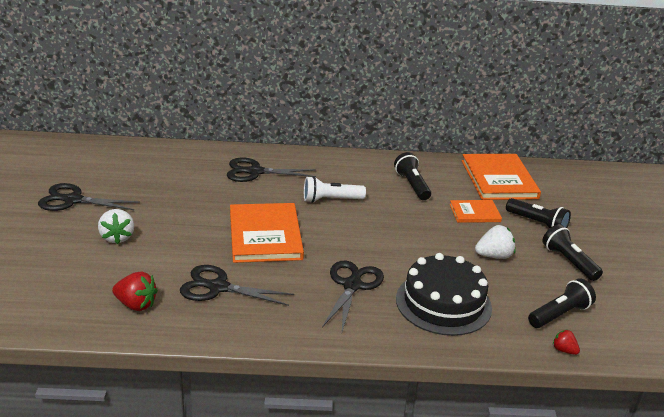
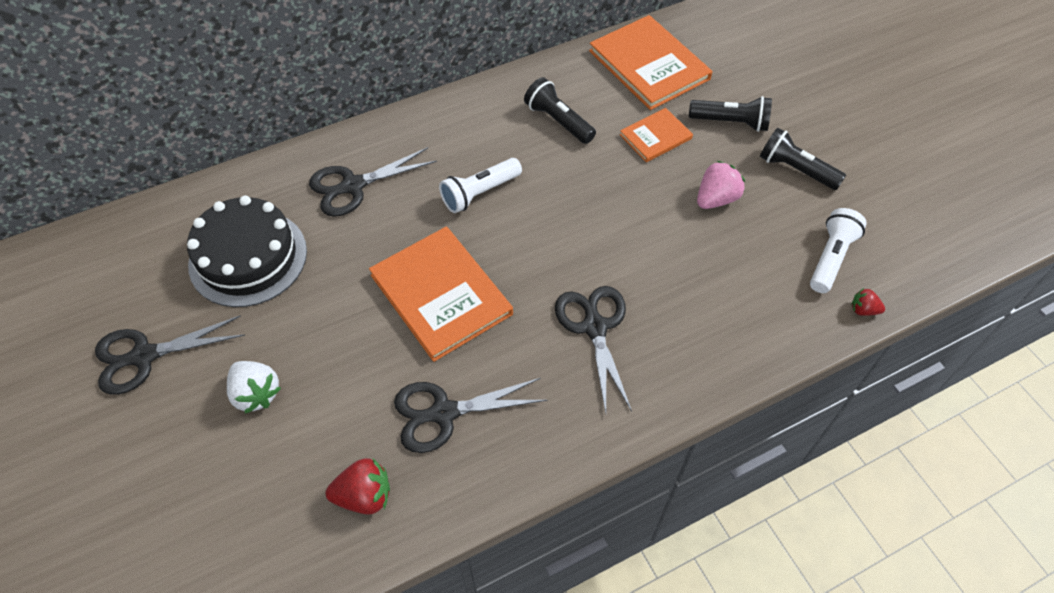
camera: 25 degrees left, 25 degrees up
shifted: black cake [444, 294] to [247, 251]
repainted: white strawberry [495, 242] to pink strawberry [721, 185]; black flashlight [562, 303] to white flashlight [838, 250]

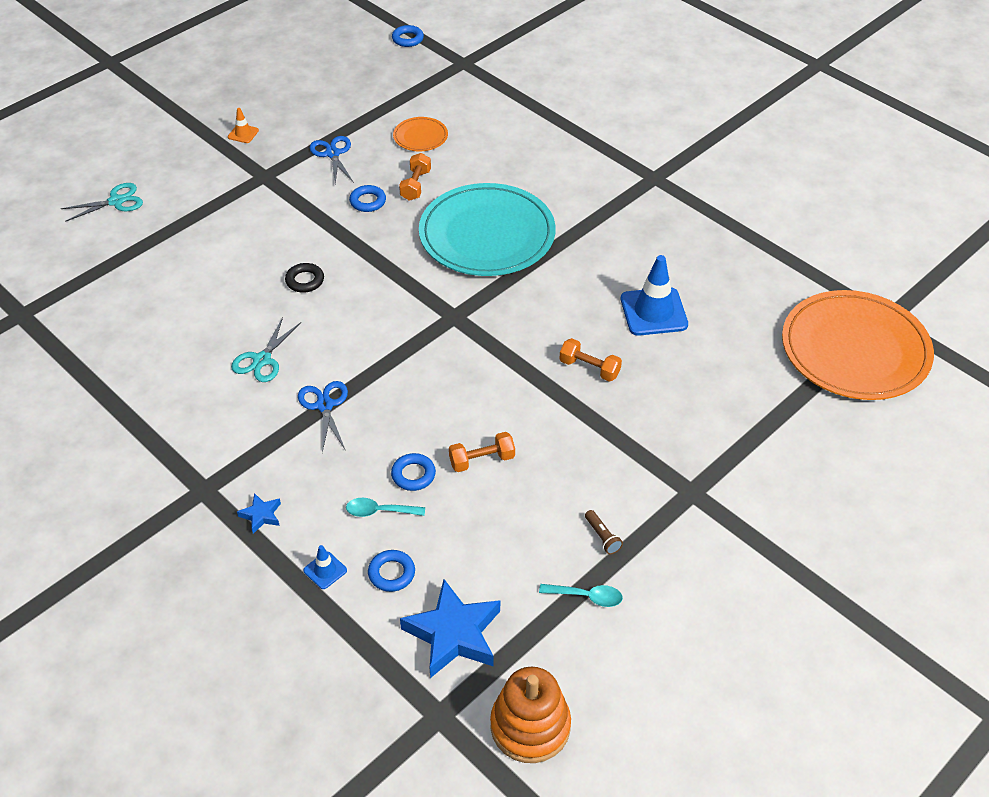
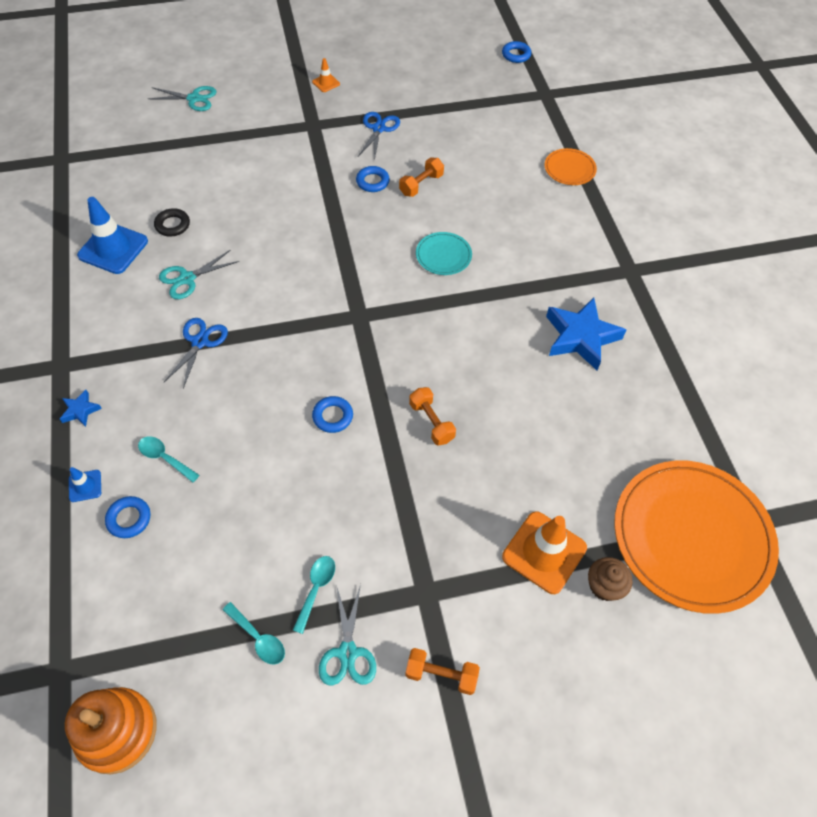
camera: 30 degrees right, 10 degrees up
new: turquoise scissors [347, 634]; orange traffic cone [544, 552]; brown cupcake [610, 579]
shifted: blue traffic cone [654, 295] to [112, 235]; black ring [304, 278] to [172, 222]; blue ring [413, 472] to [332, 414]; orange dumbbell [482, 452] to [442, 671]; orange plate [420, 134] to [571, 166]; blue star [450, 628] to [586, 333]
swapped: brown flashlight [604, 532] to turquoise spoon [314, 595]
scaled: turquoise plate [487, 229] = [444, 253] x0.44

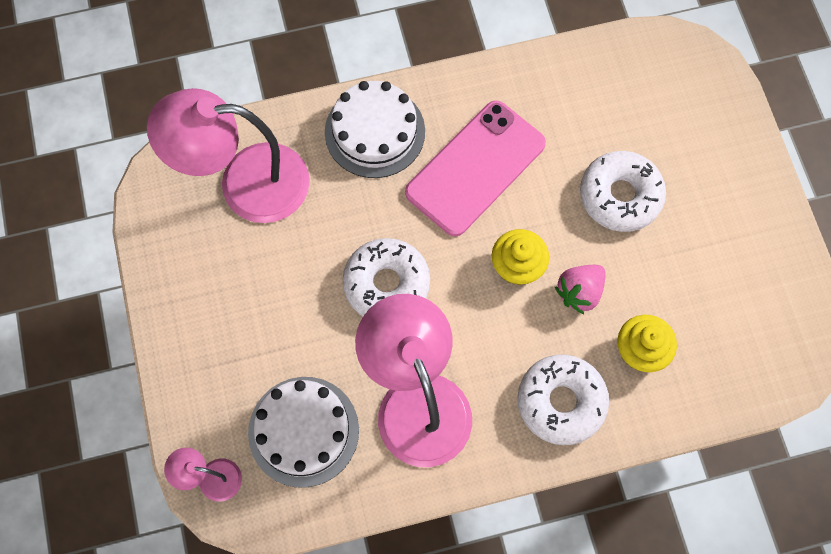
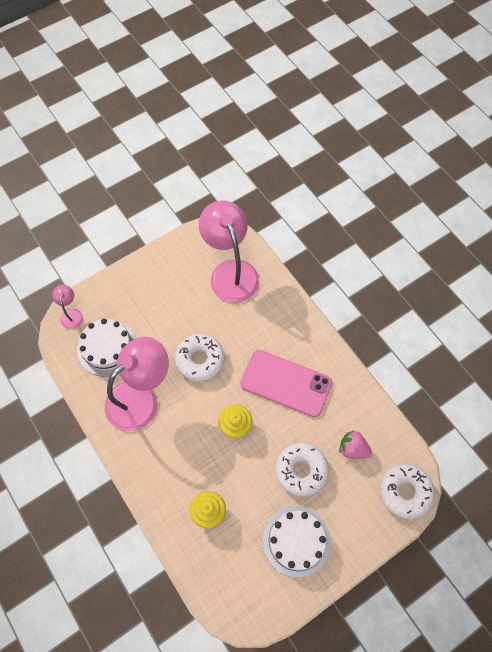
camera: 70 degrees right, 5 degrees down
shifted: white cake [375, 129] to [296, 542]; pink strawberry [580, 289] to [355, 444]; white donut [563, 400] to [407, 491]

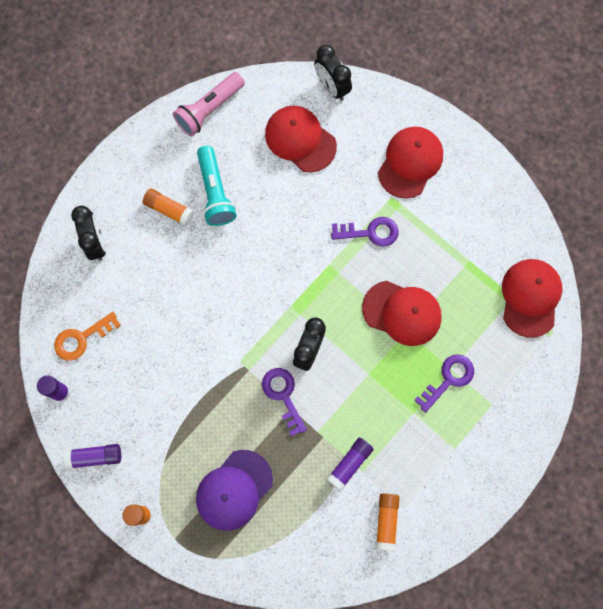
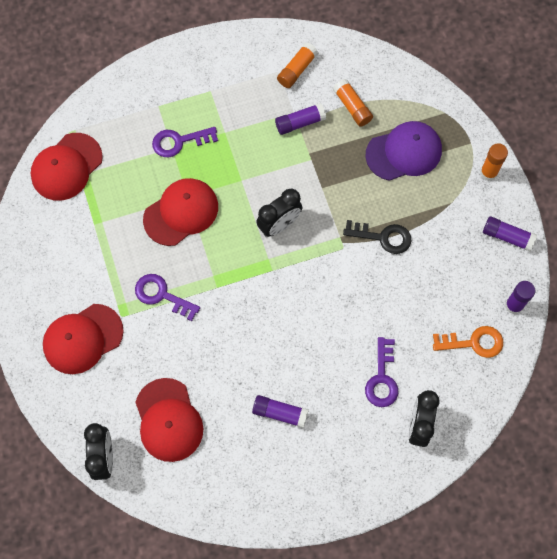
camera: 150 degrees left, 5 degrees down
gone: pink flashlight [209, 104]
new: black key [377, 237]
shifted: orange glue stick [168, 207] to [353, 103]; purple key [284, 402] to [381, 372]
swapped: turquoise flashlight [216, 186] to purple glue stick [280, 411]
rotated: red cap [402, 313] = [180, 212] 90 degrees clockwise

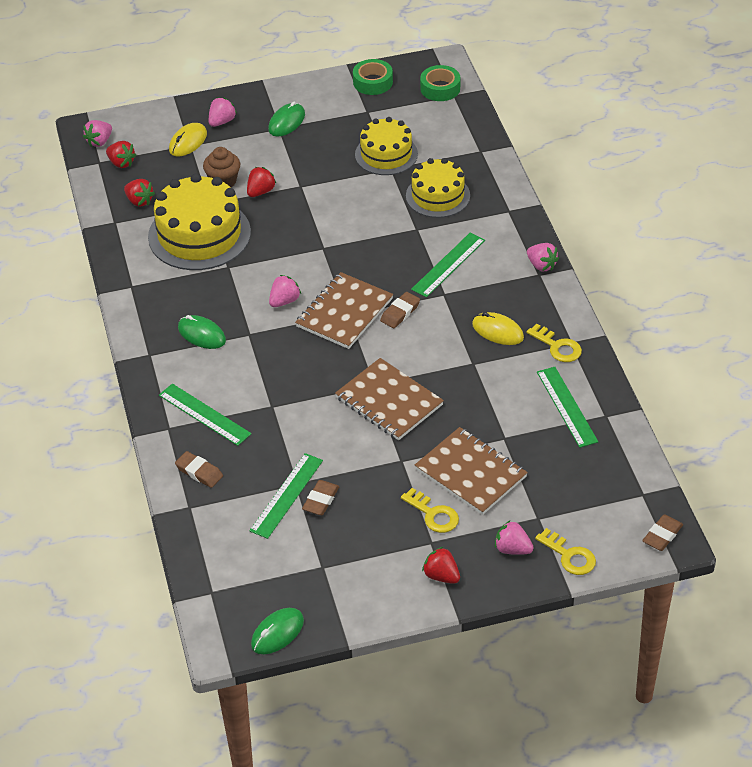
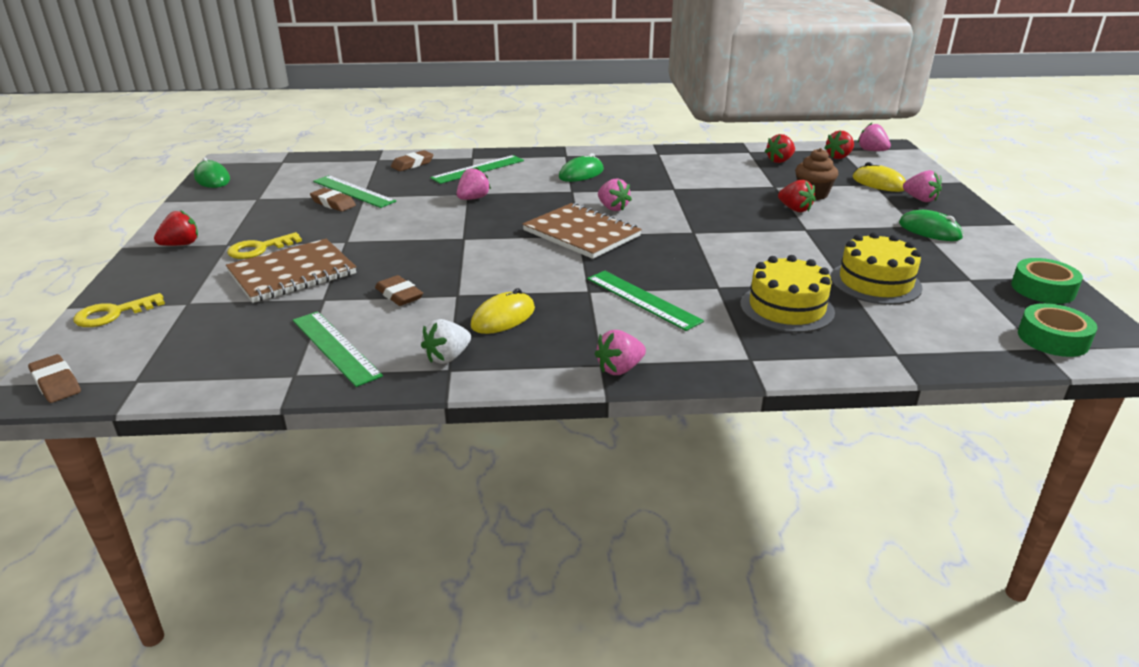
camera: 100 degrees right, 15 degrees down
gone: yellow cake [199, 221]; brown notebook [389, 399]
shifted: brown eraser [400, 310] to [399, 290]; pink strawberry [514, 537] to [474, 183]
swapped: yellow key [554, 342] to white strawberry [446, 341]
rotated: green ruler [567, 407] = [338, 349] 60 degrees clockwise

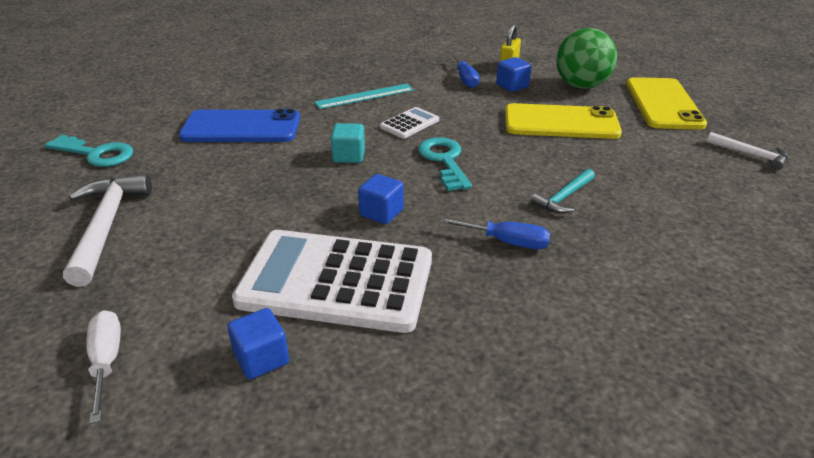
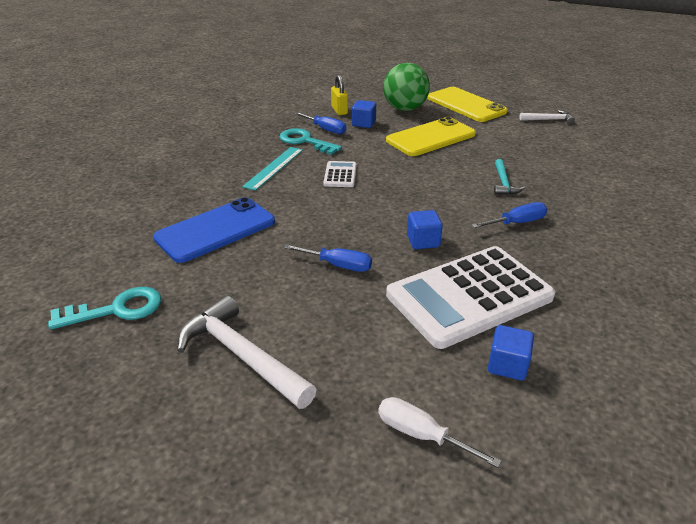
camera: 40 degrees left, 0 degrees up
gone: turquoise cube [348, 143]
new: blue screwdriver [327, 258]
shifted: turquoise key [445, 164] to [311, 141]

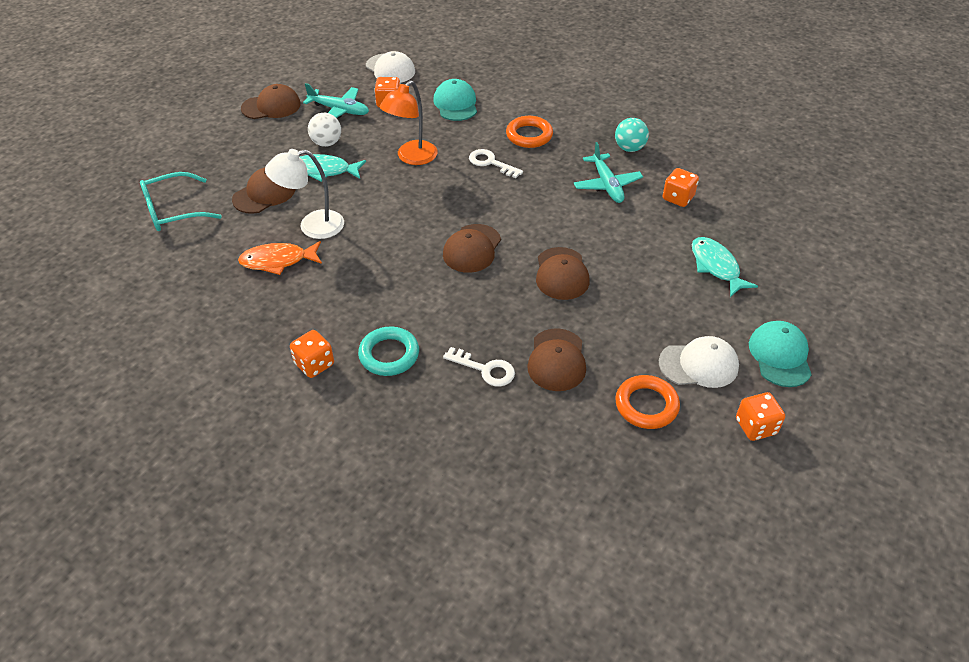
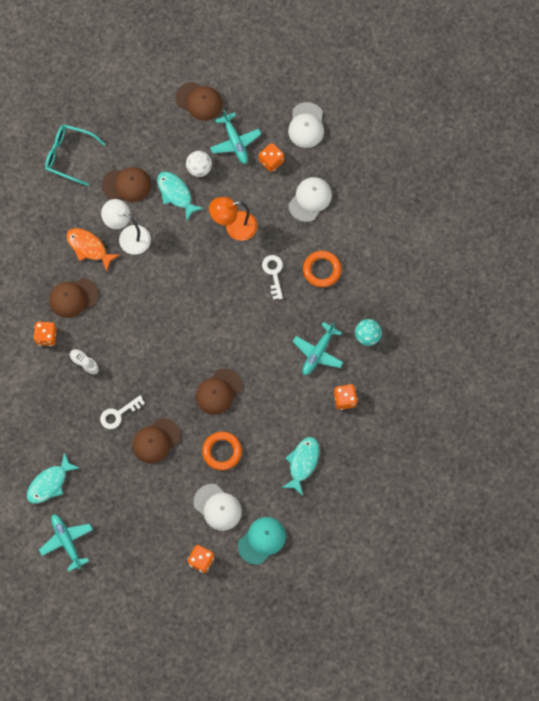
camera: 45 degrees right, 25 degrees up
new: turquoise fish [53, 478]; turquoise plane [66, 542]
shifted: brown cap [472, 248] to [74, 298]; orange ring [647, 402] to [222, 451]
swapped: turquoise ring [388, 351] to white shoe [84, 362]
repainted: turquoise cap [455, 100] to white cap [310, 199]
rotated: white key [479, 367] = [122, 412] 75 degrees clockwise

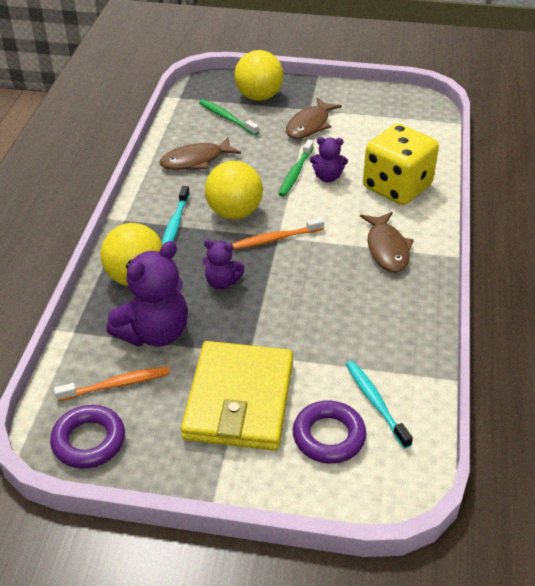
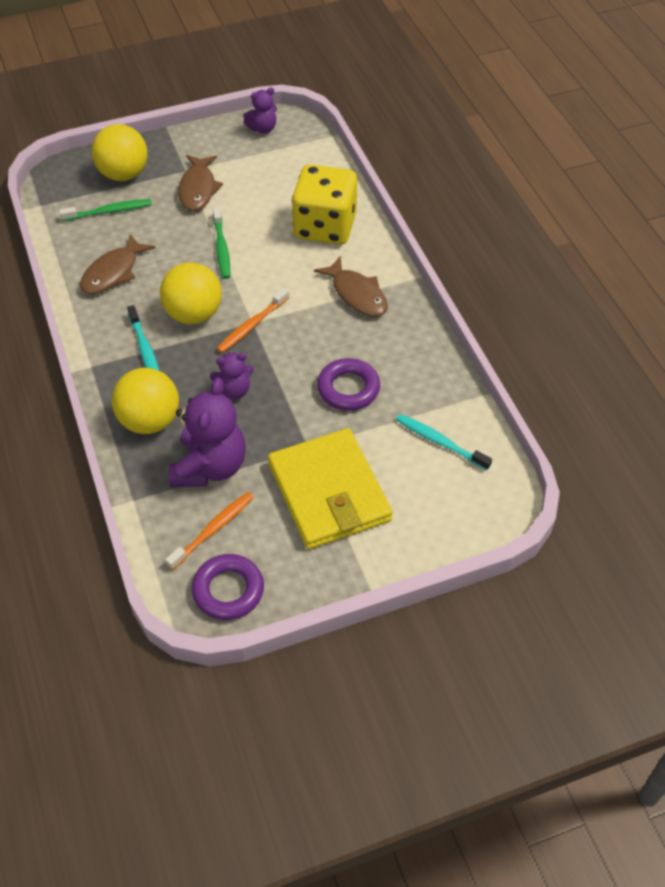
camera: 30 degrees left, 10 degrees up
shifted: purple teddy bear [329, 159] to [260, 110]; purple ring [329, 432] to [348, 384]
rotated: green toothbrush [229, 117] = [105, 210] 150 degrees clockwise

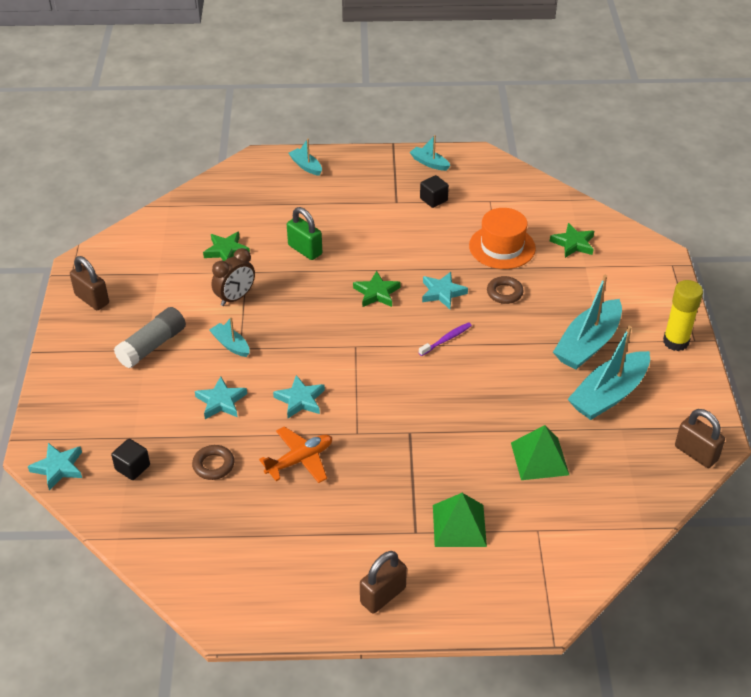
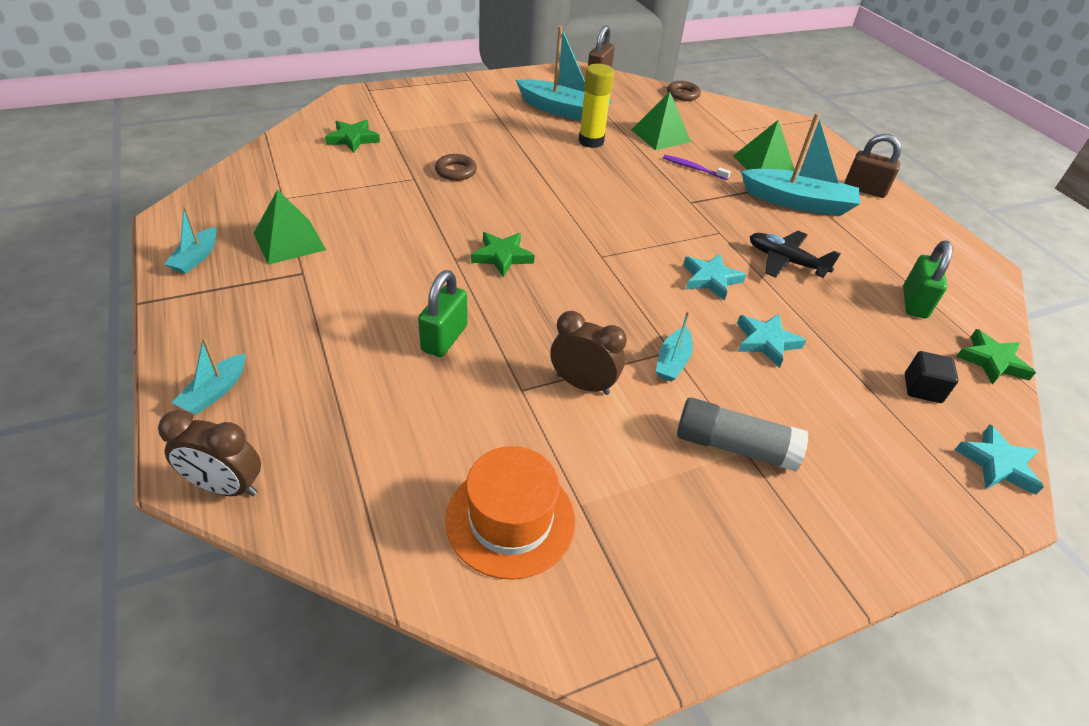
camera: 115 degrees left, 0 degrees up
gone: brown padlock [89, 283]; turquoise star [445, 290]
new: brown clock [209, 453]; green padlock [928, 279]
shifted: orange hat [502, 238] to [510, 513]; yellow glue stick [683, 315] to [596, 106]; purple toothbrush [445, 339] to [697, 167]; brown ring [213, 462] to [684, 91]; turquoise boat [587, 322] to [800, 164]; green star [226, 246] to [996, 357]
swapped: black cube [434, 191] to green pyramid [290, 227]
repainted: orange plane [295, 454] to black plane [795, 254]

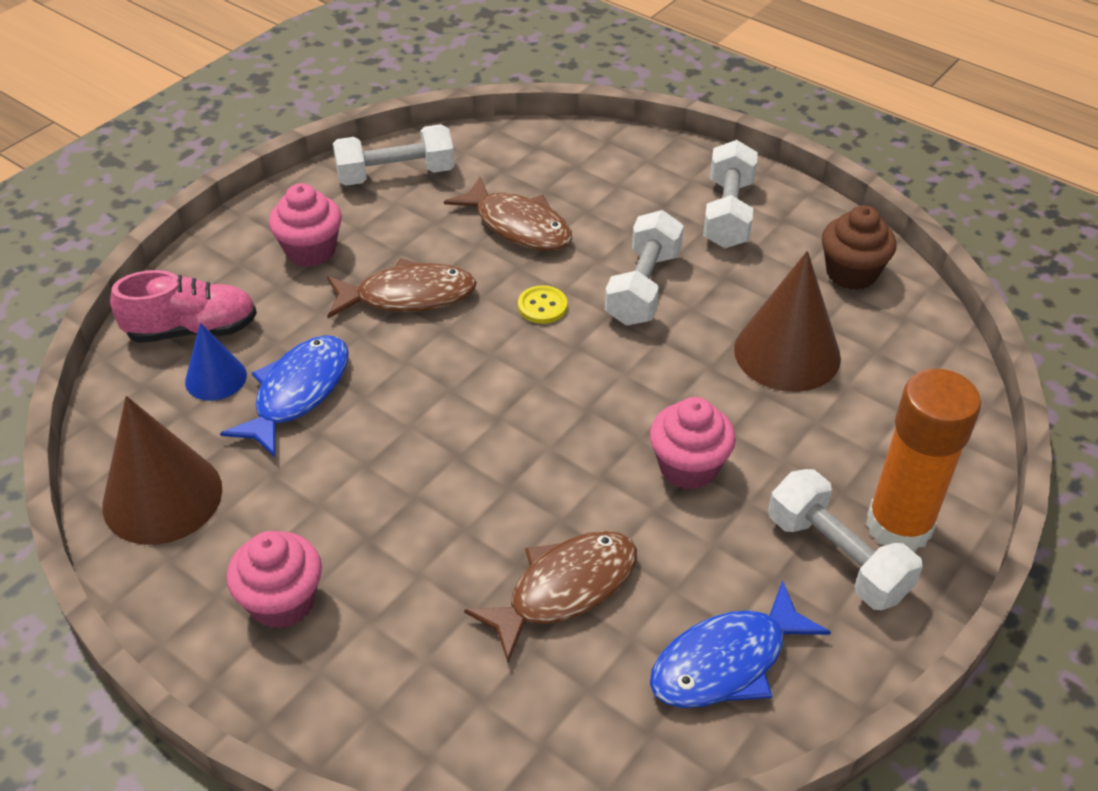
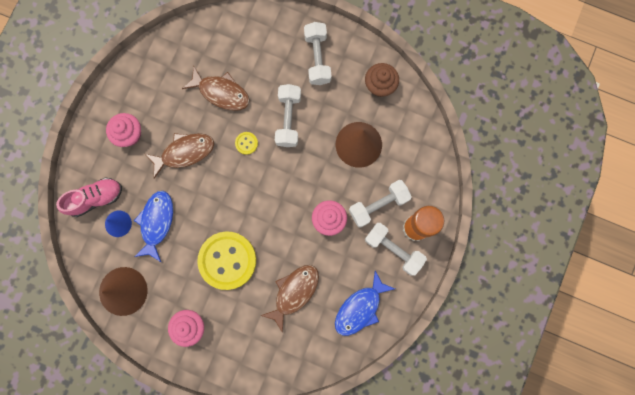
camera: 15 degrees left, 35 degrees up
new: yellow button [226, 260]
shifted: white dumbbell [394, 155] to [380, 203]

